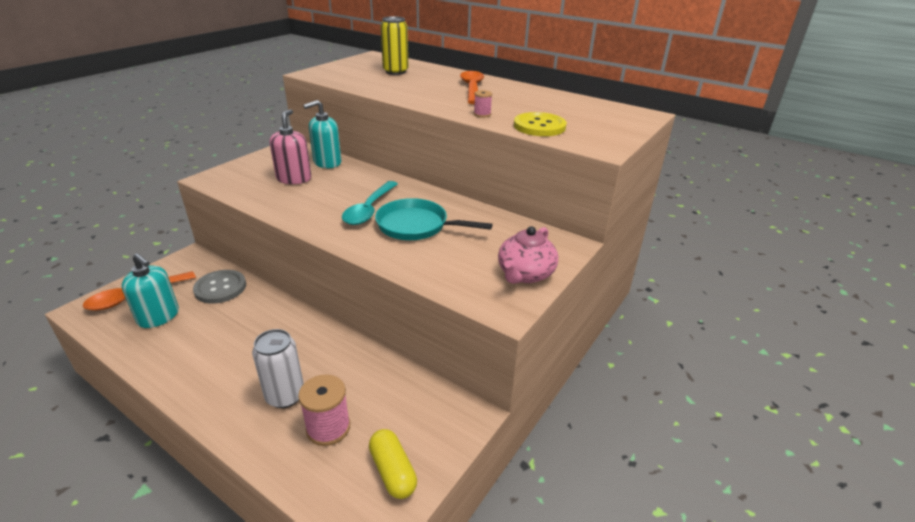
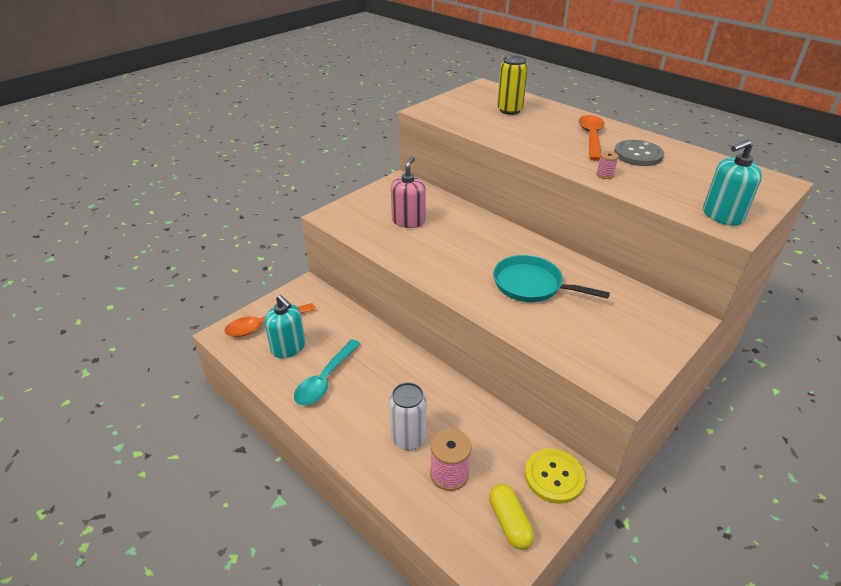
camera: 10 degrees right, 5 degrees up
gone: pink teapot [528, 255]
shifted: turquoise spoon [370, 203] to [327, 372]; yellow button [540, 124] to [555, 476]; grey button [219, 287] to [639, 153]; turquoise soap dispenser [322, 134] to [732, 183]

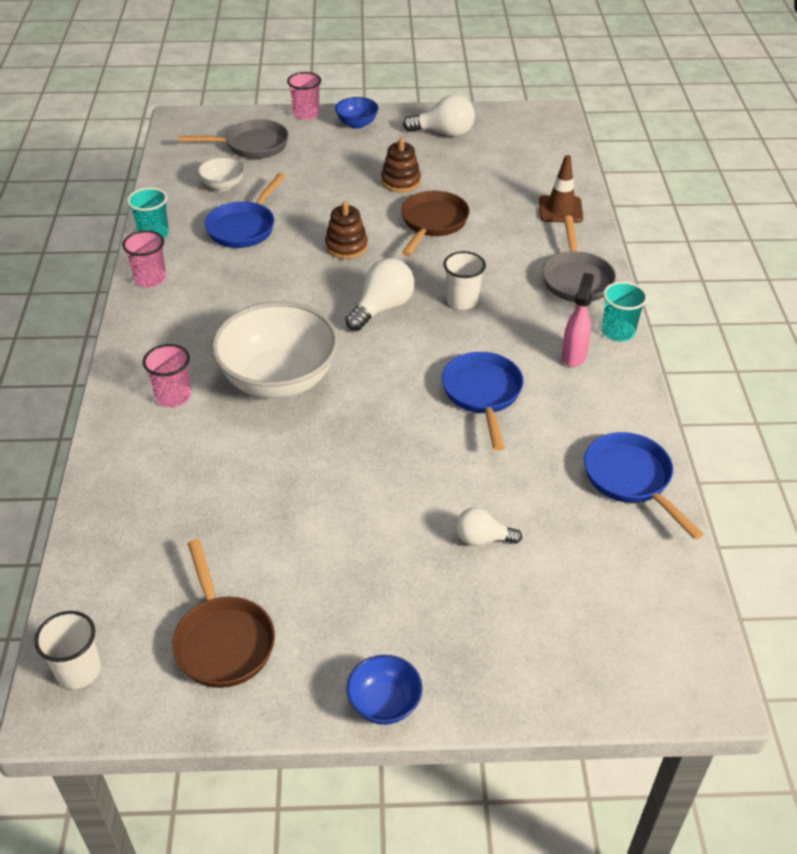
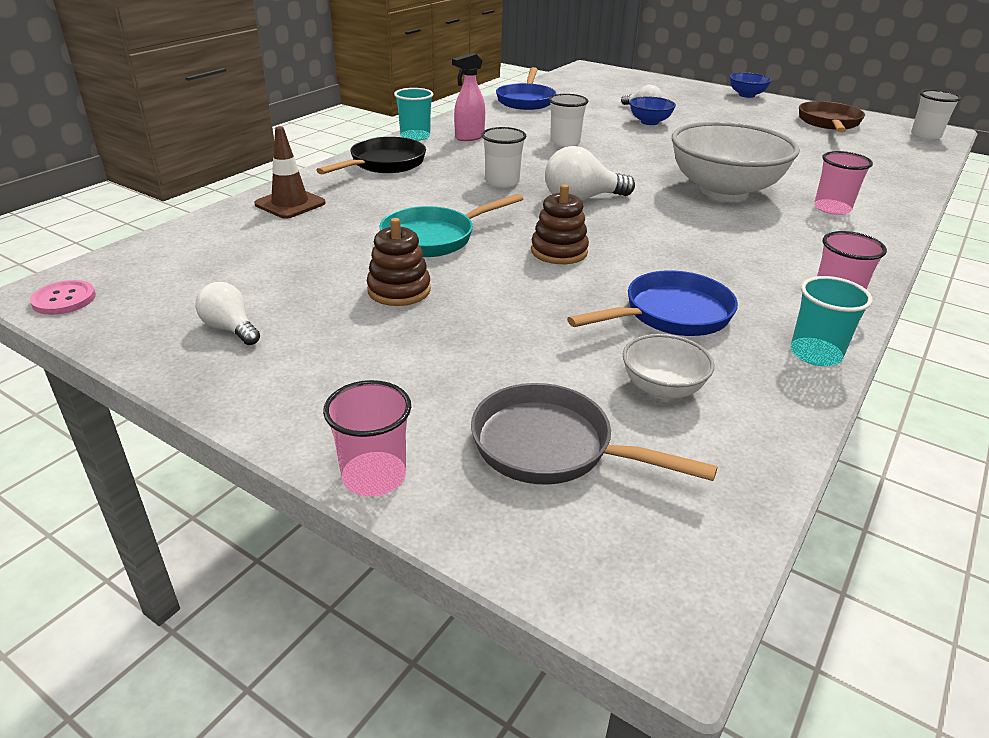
camera: 145 degrees left, 10 degrees down
new: pink button [63, 297]
shifted: blue bowl [357, 113] to [652, 110]
swapped: blue pan [483, 401] to white cup [568, 120]
repainted: grey pan [579, 258] to black pan [371, 156]; brown pan [435, 223] to turquoise pan [451, 225]
scaled: white light bulb [439, 115] = [227, 313] x0.62

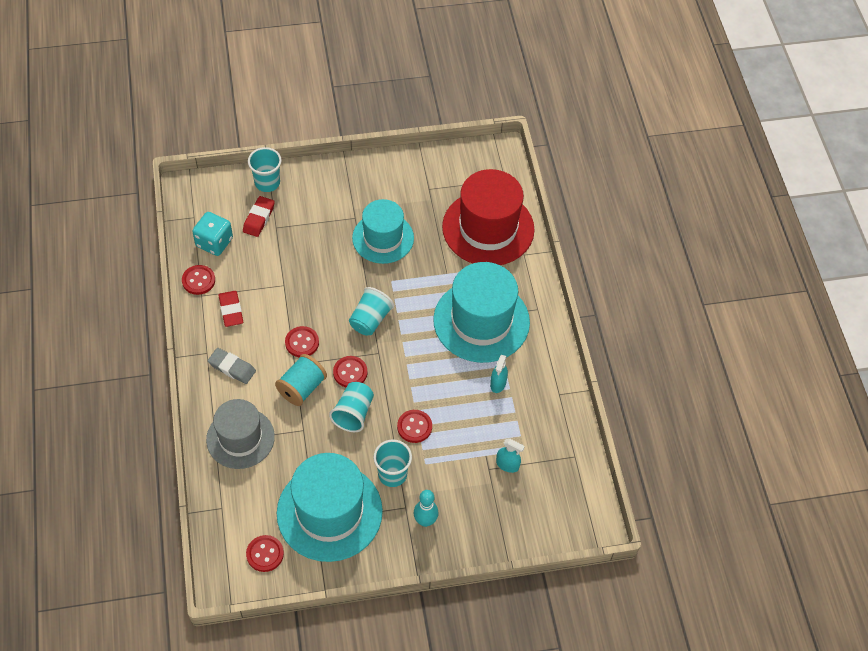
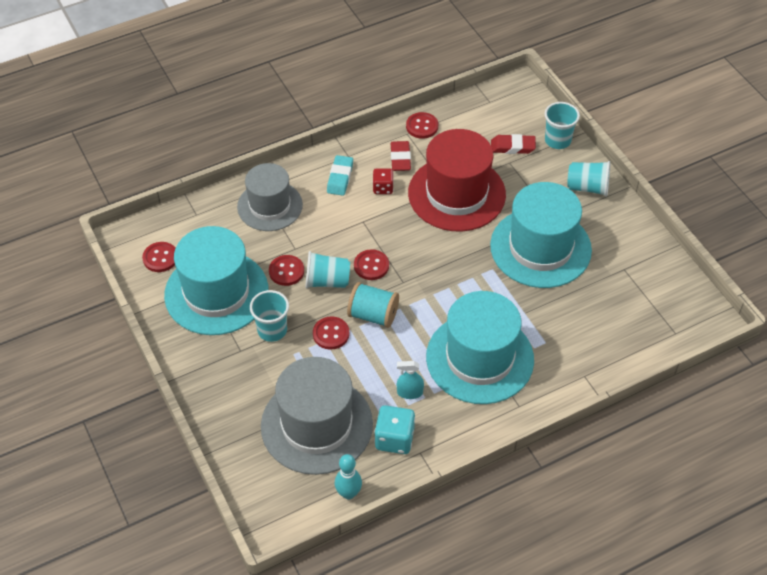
camera: 75 degrees right, 5 degrees down
new: red dice [383, 181]
shifted: red button [302, 341] to [286, 270]; turquoise bowling pin [426, 508] to [348, 476]; turquoise spool [301, 380] to [373, 305]; turquoise dice [212, 234] to [394, 429]; red hat [488, 217] to [457, 180]; turquoise cup [371, 311] to [588, 179]
swapped: turquoise spray bottle [510, 456] to grey hat [317, 416]
repainted: grey eraser [232, 366] to turquoise eraser [340, 175]
rotated: red eraser [230, 309] = [401, 156] 60 degrees counterclockwise
scaled: turquoise hat [383, 231] = [541, 235] x1.51

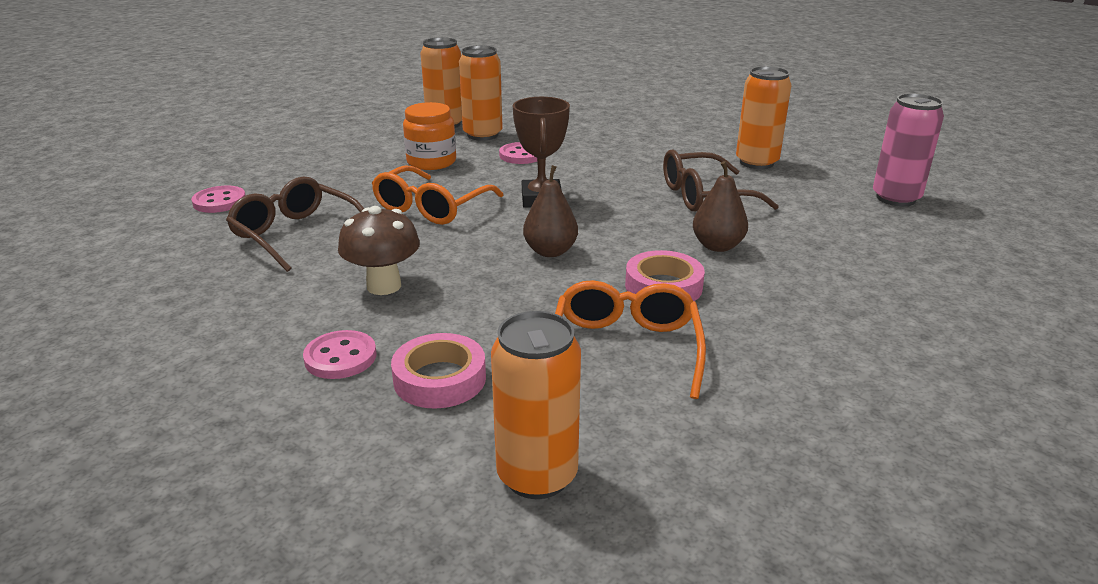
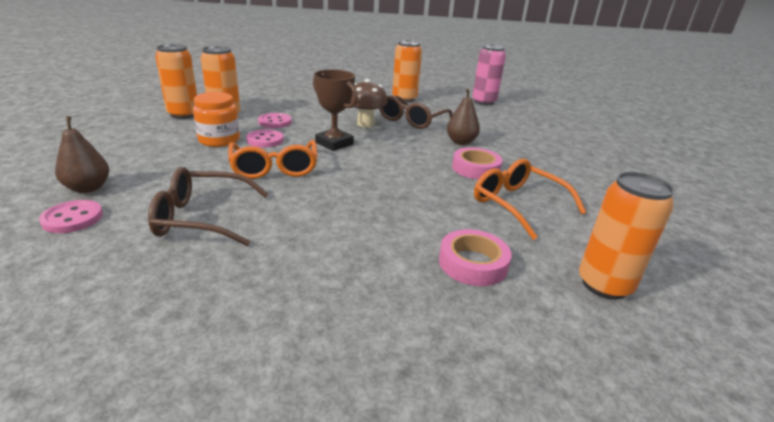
camera: 45 degrees left, 0 degrees up
shifted: brown pear [550, 211] to [82, 154]; pink button [340, 354] to [265, 138]; brown mushroom [379, 250] to [368, 103]

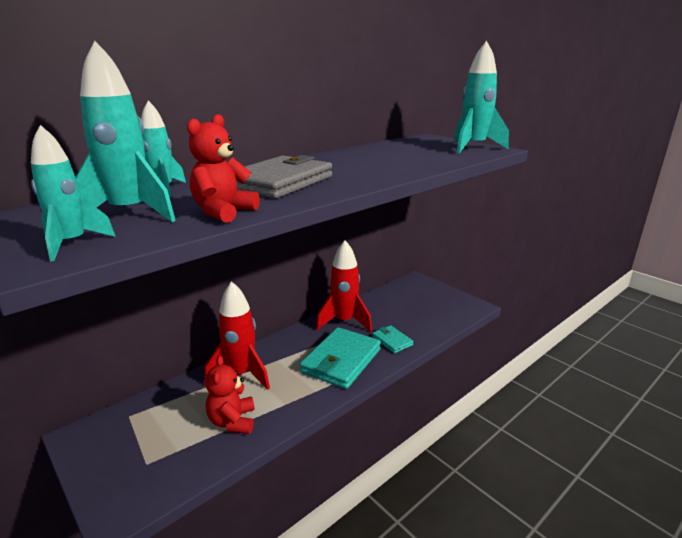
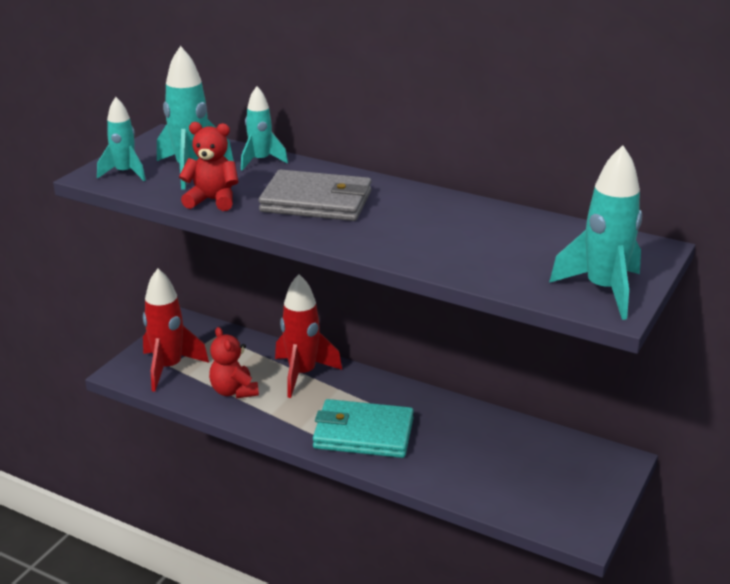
camera: 70 degrees right, 5 degrees up
gone: turquoise wallet [392, 339]
shifted: red rocket [344, 286] to [176, 330]
rotated: red teddy bear [230, 394] = [234, 362] 90 degrees counterclockwise

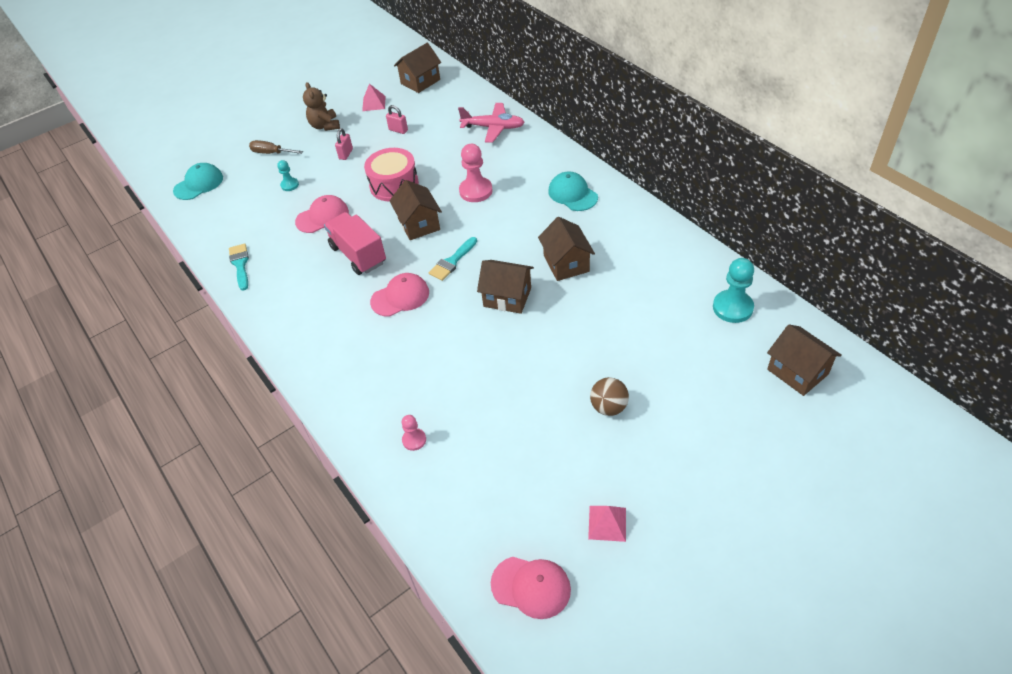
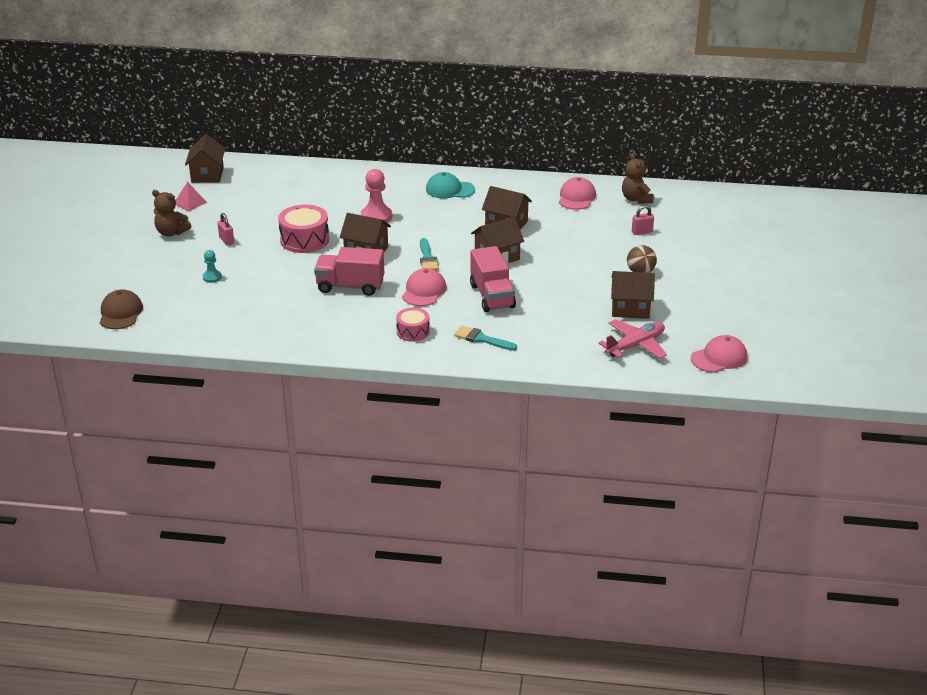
camera: 50 degrees left, 15 degrees down
gone: brown screwdriver [276, 147]; pink pawn [414, 433]; pink pyramid [607, 524]
new: pink drum [413, 325]; pink truck [493, 279]
shifted: turquoise brush [239, 267] to [485, 338]; pink cap [322, 214] to [577, 193]; pink plane [491, 123] to [632, 339]; brown house [804, 360] to [633, 295]; pink padlock [397, 119] to [643, 220]
swapped: turquoise pawn [733, 290] to brown teddy bear [638, 178]
repainted: turquoise cap [198, 181] to brown cap [121, 309]

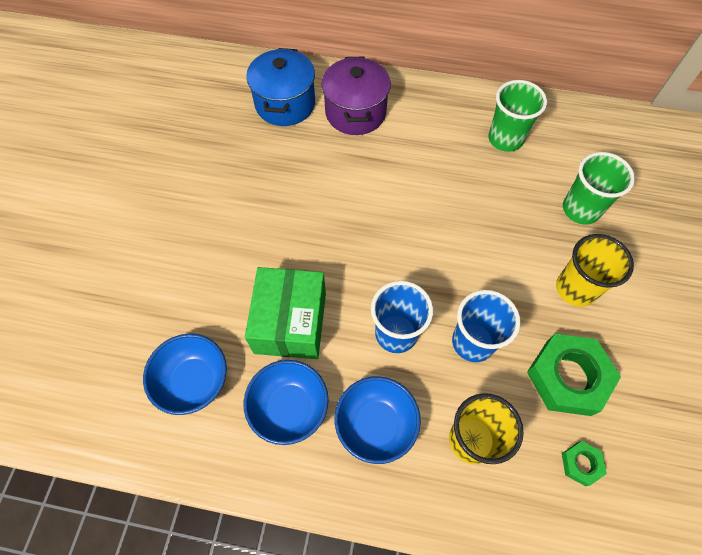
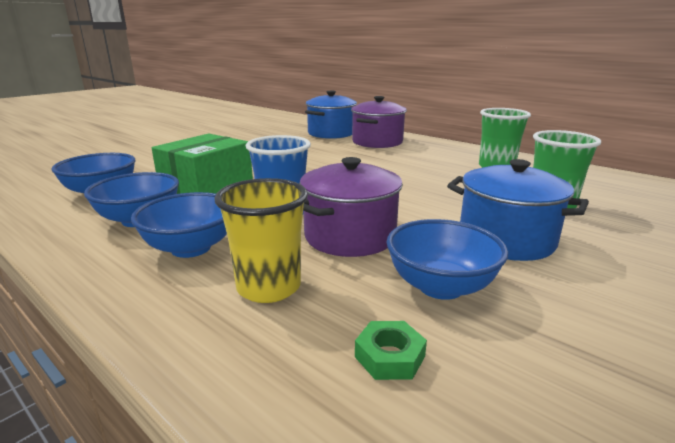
camera: 30 degrees right, 40 degrees down
swapped: blue cup [486, 326] to purple pot [351, 207]; green nut [574, 375] to blue bowl [447, 259]; yellow cup [595, 270] to blue pot [518, 210]

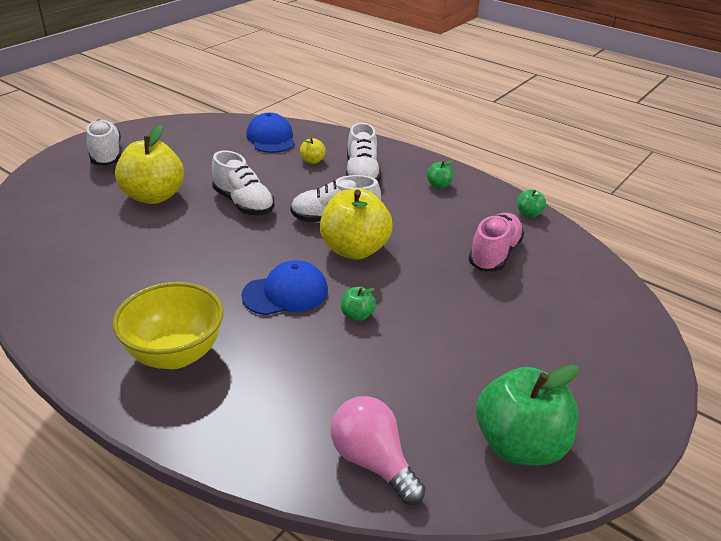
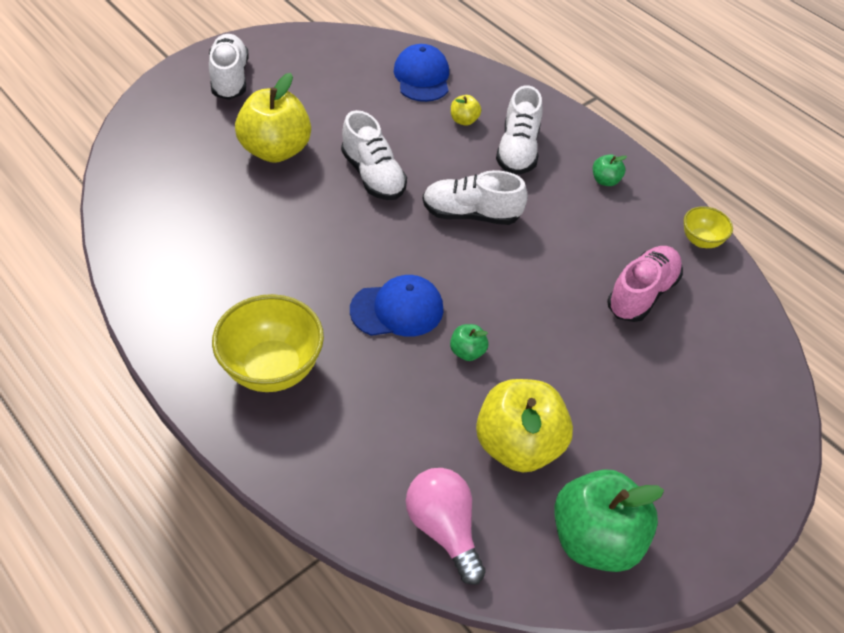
camera: 10 degrees right, 15 degrees up
shifted: yellow apple [356, 224] to [524, 426]
swapped: green apple [531, 204] to yellow bowl [708, 227]

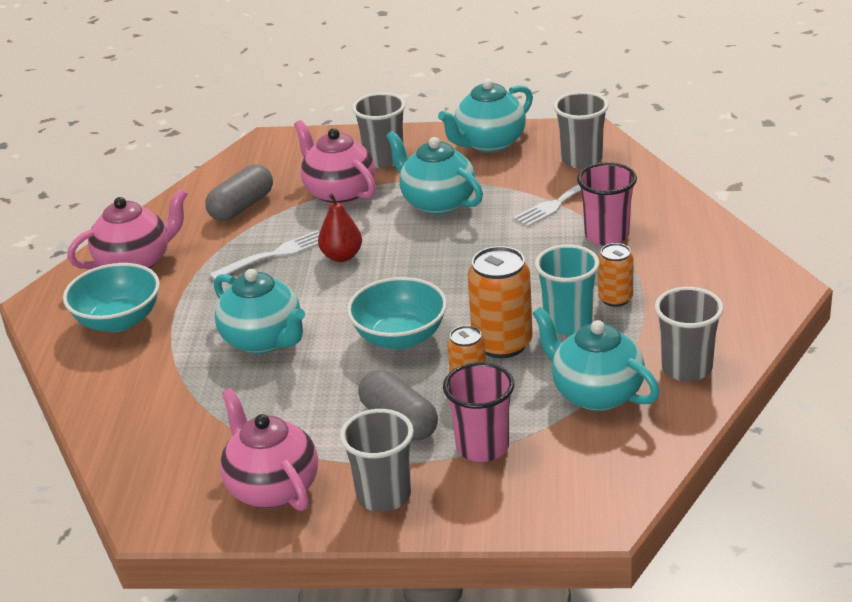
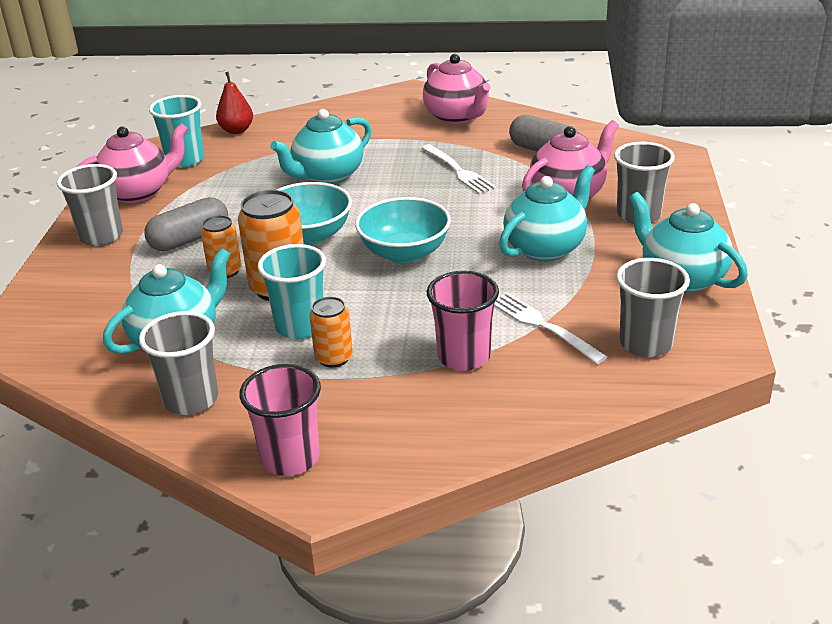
camera: 90 degrees right, 0 degrees up
new: turquoise cup [176, 131]
shifted: red pear [340, 228] to [234, 103]; pink cup [479, 412] to [280, 420]; turquoise bowl [111, 297] to [403, 230]

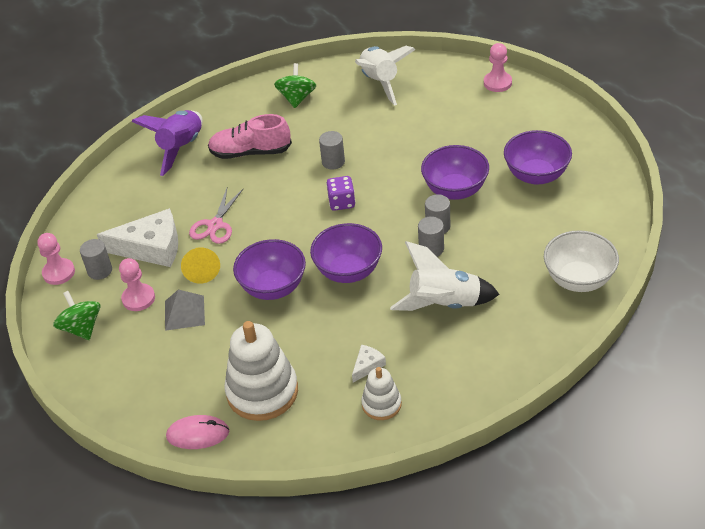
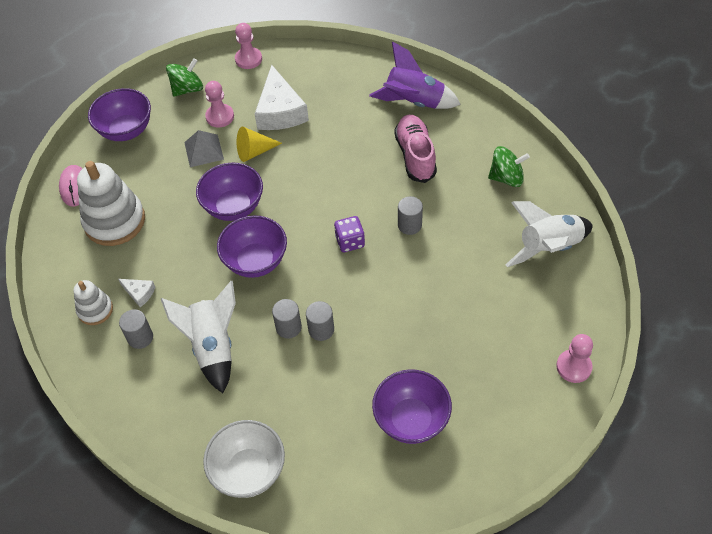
camera: 80 degrees right, 10 degrees up
gone: pink scissors [216, 216]
shifted: purple bowl [455, 172] to [119, 114]; grey cylinder [96, 259] to [136, 329]

